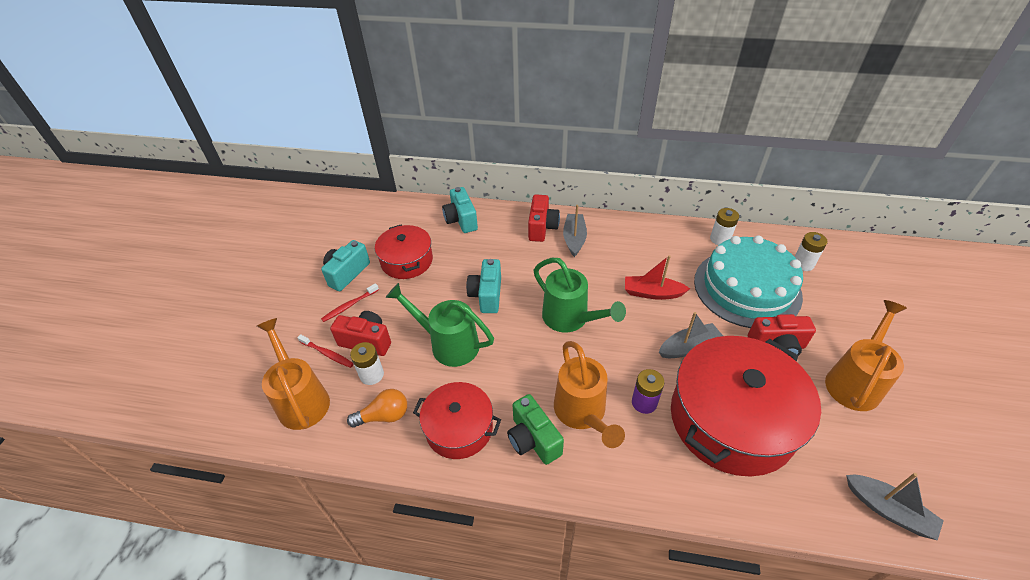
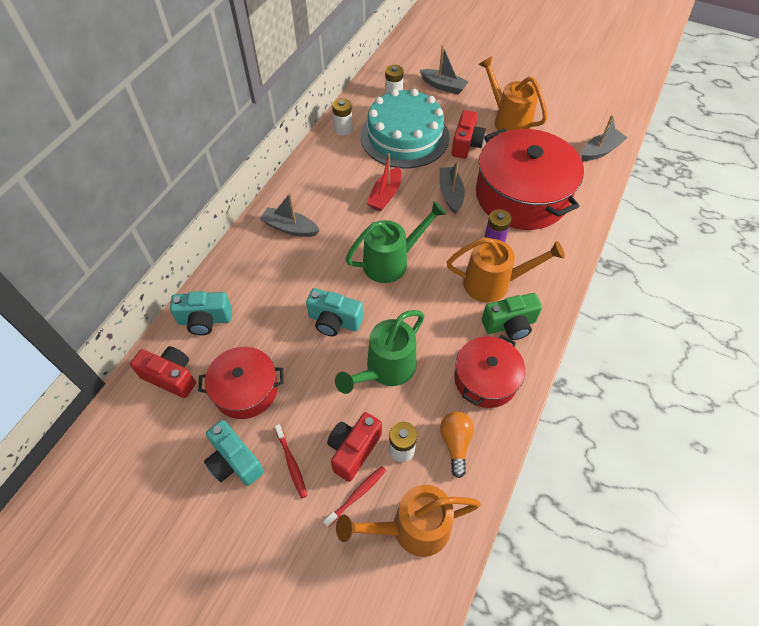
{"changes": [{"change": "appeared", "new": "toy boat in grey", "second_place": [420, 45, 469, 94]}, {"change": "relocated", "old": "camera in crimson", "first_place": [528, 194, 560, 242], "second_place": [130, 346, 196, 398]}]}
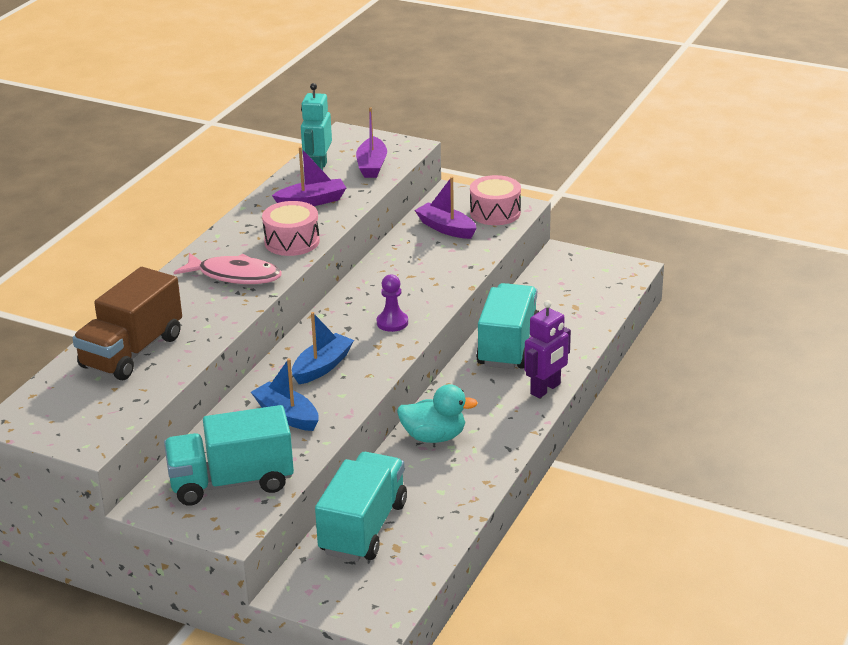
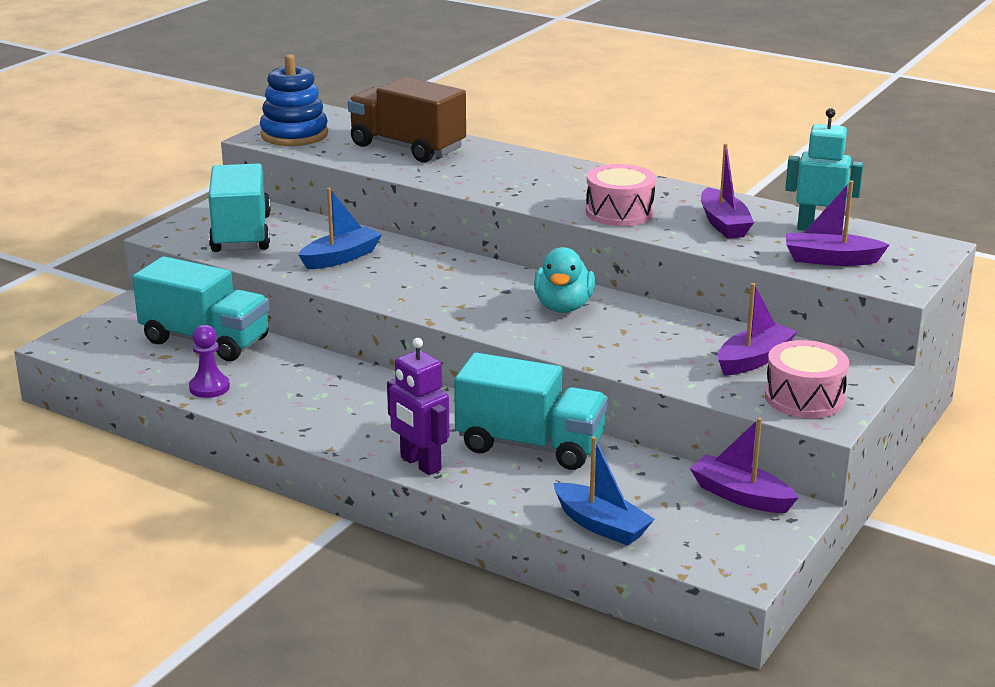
{"changes": [{"change": "missing", "old": "fish figure in rose-pink", "first_place": [174, 253, 282, 284]}, {"change": "appeared", "new": "stacking toy in blue", "second_place": [260, 54, 328, 146]}, {"change": "appeared", "new": "toy boat in purple", "second_place": [690, 418, 798, 513]}, {"change": "relocated", "old": "toy boat in blue", "first_place": [292, 312, 354, 384], "second_place": [554, 436, 655, 546]}, {"change": "relocated", "old": "game pawn in purple", "first_place": [377, 274, 408, 332], "second_place": [189, 325, 230, 398]}, {"change": "relocated", "old": "toy duck in aqua", "first_place": [397, 384, 478, 443], "second_place": [534, 247, 595, 313]}]}
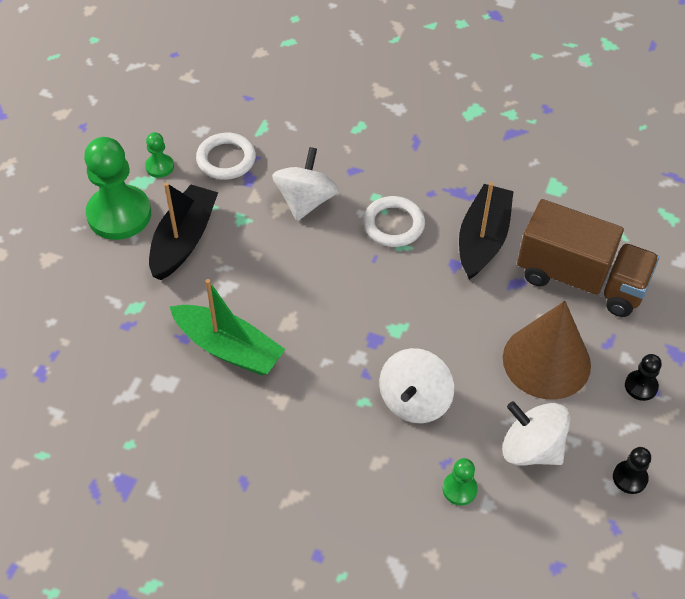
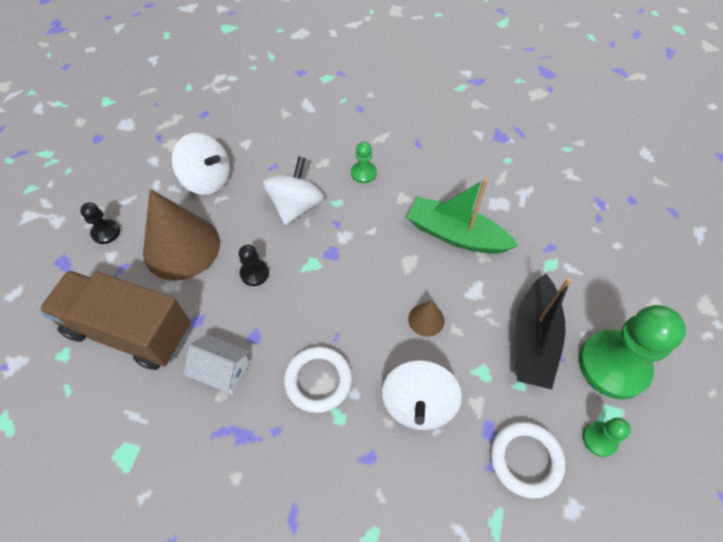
{"changes": [{"change": "appeared", "new": "cone in dark brown", "second_place": [408, 300, 444, 337]}, {"change": "relocated", "old": "game pawn in emerald", "first_place": [443, 458, 478, 505], "second_place": [351, 142, 377, 183]}, {"change": "relocated", "old": "game pawn in jet-black", "first_place": [613, 447, 651, 494], "second_place": [239, 245, 269, 286]}, {"change": "exchanged", "old": "toy boat in jet-black", "new": "house in snow-white", "first_place": [459, 182, 513, 280], "second_place": [183, 334, 250, 394]}]}
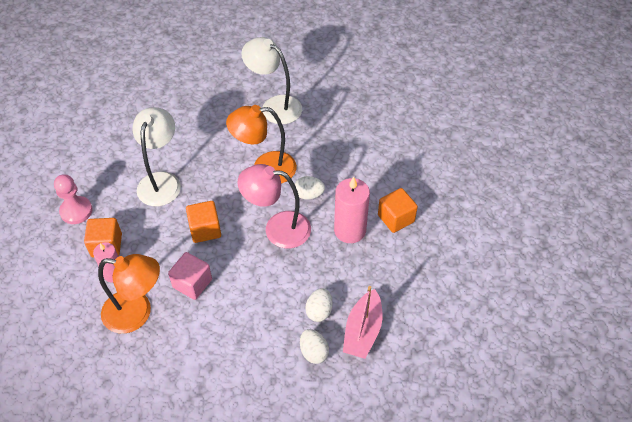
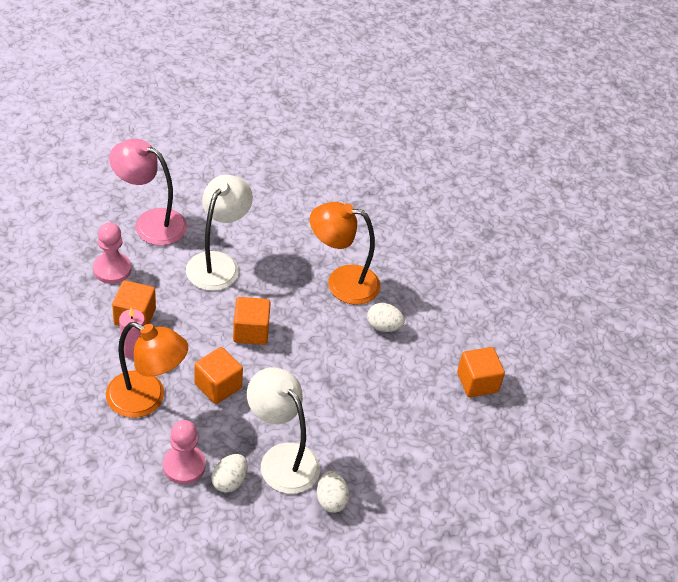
{"changes": [{"change": "missing", "old": "candle in rose-pink", "first_place": [334, 176, 370, 243]}, {"change": "missing", "old": "toy boat in rose-pink", "first_place": [343, 286, 383, 359]}, {"change": "appeared", "new": "game pawn in rose-pink", "second_place": [163, 420, 206, 484]}, {"change": "relocated", "old": "desk lamp in rose-pink", "first_place": [237, 164, 311, 248], "second_place": [109, 139, 187, 246]}, {"change": "relocated", "old": "desk lamp in snow-white", "first_place": [241, 37, 302, 124], "second_place": [247, 367, 320, 494]}, {"change": "relocated", "old": "egg shape in snow-white", "first_place": [305, 288, 333, 322], "second_place": [211, 454, 248, 493]}, {"change": "colour", "old": "cube in rose-pink", "new": "cube in bright orange", "first_place": [168, 252, 212, 300], "second_place": [194, 347, 243, 404]}]}
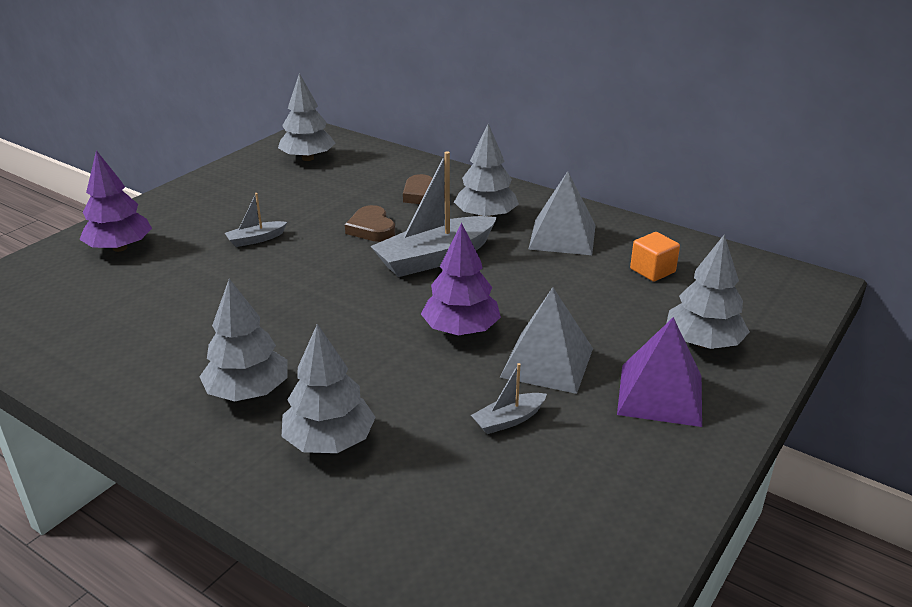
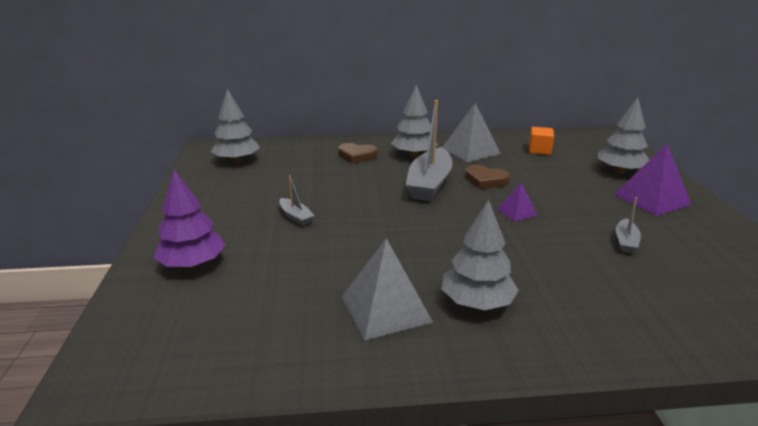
{"changes": [{"change": "missing", "old": "fir tree in grey", "first_place": [282, 324, 376, 453]}, {"change": "relocated", "old": "heart shape in dark brown", "first_place": [345, 205, 395, 242], "second_place": [465, 165, 510, 189]}, {"change": "relocated", "old": "solid pyramid in grey", "first_place": [500, 287, 593, 394], "second_place": [341, 238, 433, 341]}, {"change": "exchanged", "old": "fir tree in purple", "new": "solid pyramid in purple", "first_place": [421, 223, 501, 335], "second_place": [497, 182, 538, 222]}, {"change": "spun", "old": "toy boat in grey", "first_place": [225, 193, 287, 247], "second_place": [279, 175, 315, 226], "degrees": -60}]}
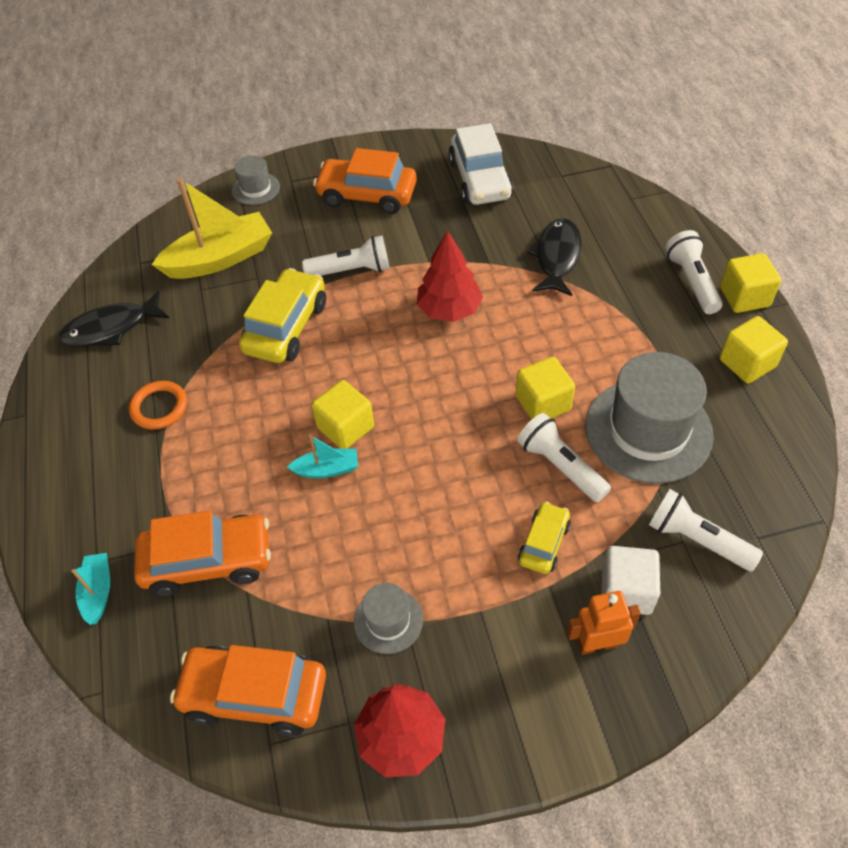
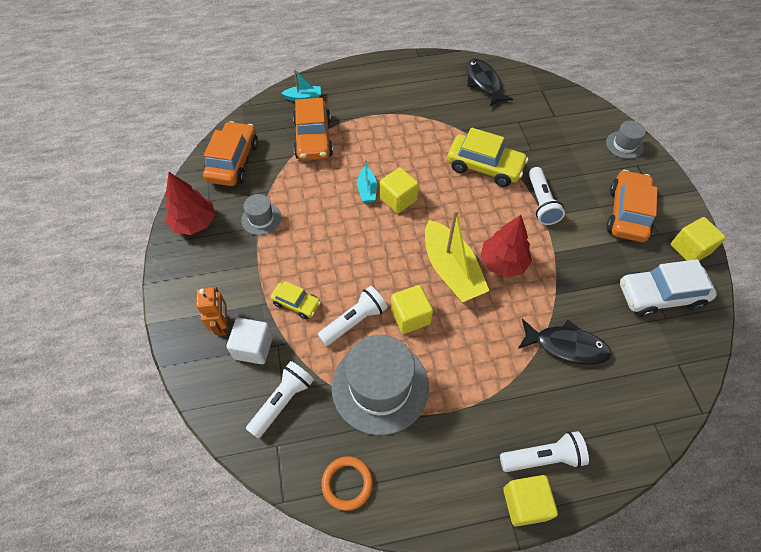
{"changes": [{"change": "relocated", "old": "torus in bright orange", "first_place": [129, 381, 187, 430], "second_place": [321, 456, 373, 511]}, {"change": "relocated", "old": "toy boat in golden", "first_place": [152, 178, 272, 279], "second_place": [425, 209, 489, 302]}, {"change": "relocated", "old": "cube in golden", "first_place": [719, 316, 788, 384], "second_place": [671, 217, 726, 261]}]}
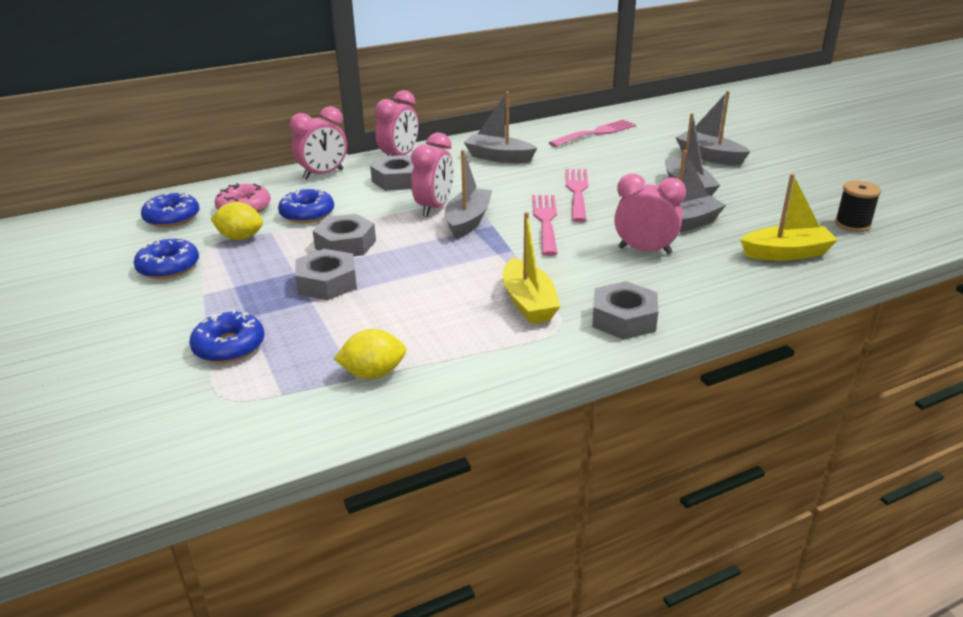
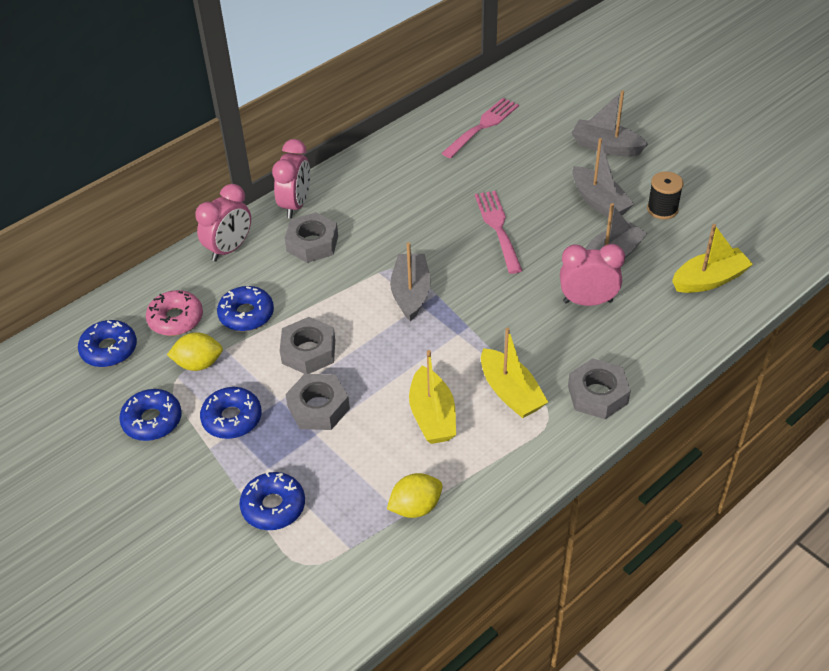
{"changes": [{"change": "missing", "old": "bedside clock in rose-pink", "first_place": [411, 133, 454, 217]}, {"change": "missing", "old": "toy boat in grey", "first_place": [464, 91, 537, 163]}, {"change": "missing", "old": "dinner fork in rose-pink", "first_place": [532, 195, 558, 256]}, {"change": "appeared", "new": "glazed donut in blue", "second_place": [200, 387, 262, 439]}, {"change": "appeared", "new": "toy boat in golden", "second_place": [409, 350, 456, 444]}, {"change": "relocated", "old": "bobbin in jet-black", "first_place": [835, 181, 881, 232], "second_place": [647, 171, 684, 219]}]}
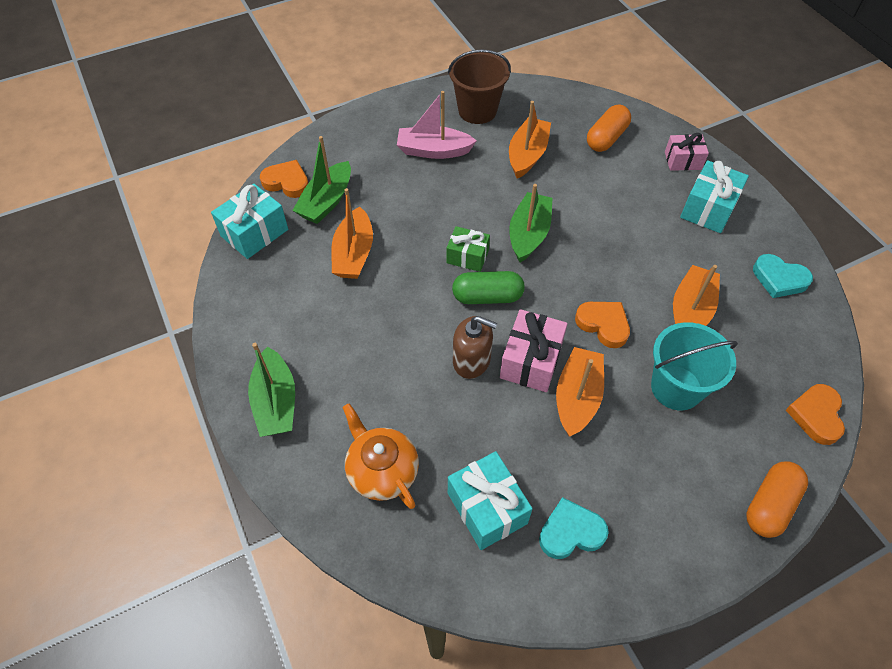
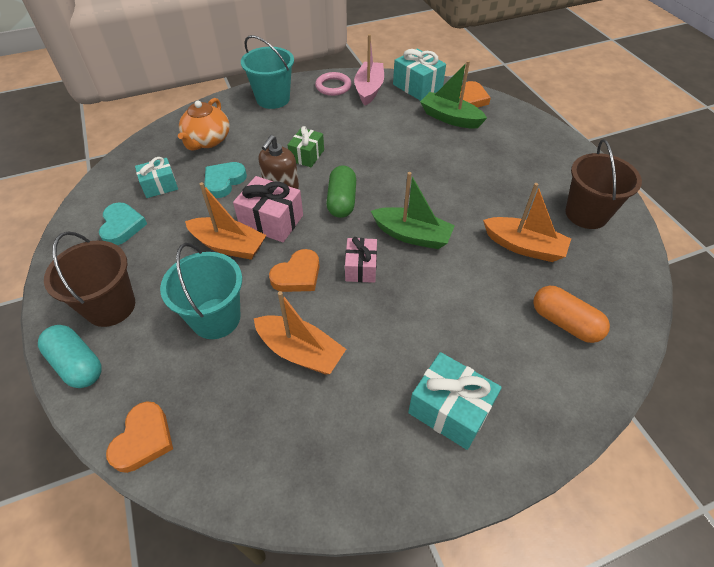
{"changes": [{"change": "missing", "old": "toy boat in bright orange", "first_place": [331, 188, 373, 279]}, {"change": "appeared", "new": "pail in dark brown", "second_place": [44, 231, 135, 327]}, {"change": "appeared", "new": "torus in rose-pink", "second_place": [315, 72, 352, 96]}, {"change": "relocated", "old": "toy boat in rose-pink", "first_place": [397, 91, 477, 159], "second_place": [354, 34, 384, 106]}, {"change": "relocated", "old": "present in emerald", "first_place": [447, 226, 490, 272], "second_place": [288, 126, 324, 167]}, {"change": "relocated", "old": "present in rose-pink", "first_place": [665, 133, 709, 171], "second_place": [345, 237, 377, 283]}, {"change": "relocated", "old": "heart shape in aqua", "first_place": [753, 254, 813, 298], "second_place": [204, 162, 247, 198]}, {"change": "exchanged", "old": "toy boat in emerald", "new": "pail in aqua", "first_place": [248, 343, 295, 437], "second_place": [241, 35, 294, 109]}, {"change": "colour", "old": "capsule in bright orange", "new": "capsule in aqua", "first_place": [746, 461, 808, 538], "second_place": [38, 325, 102, 388]}, {"change": "spun", "old": "china teapot in bright orange", "first_place": [342, 403, 419, 509], "second_place": [178, 98, 230, 151], "degrees": 135}, {"change": "spun", "old": "heart shape in bright orange", "first_place": [786, 384, 845, 445], "second_place": [106, 401, 173, 473], "degrees": 90}, {"change": "size", "old": "present in aqua", "first_place": [448, 451, 533, 550], "second_place": [135, 157, 178, 198], "factor": 0.66}]}
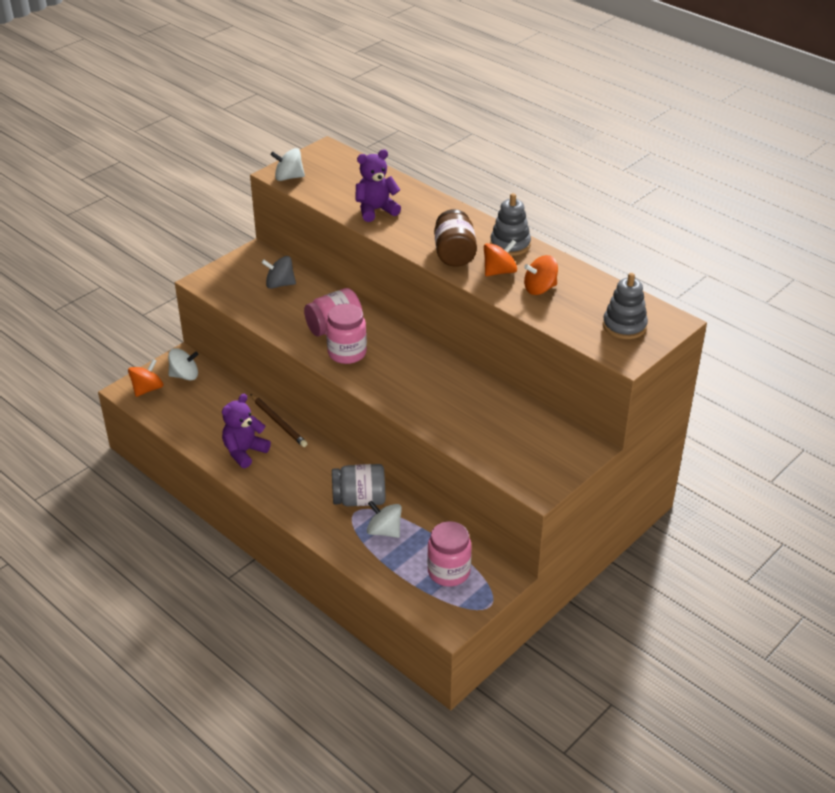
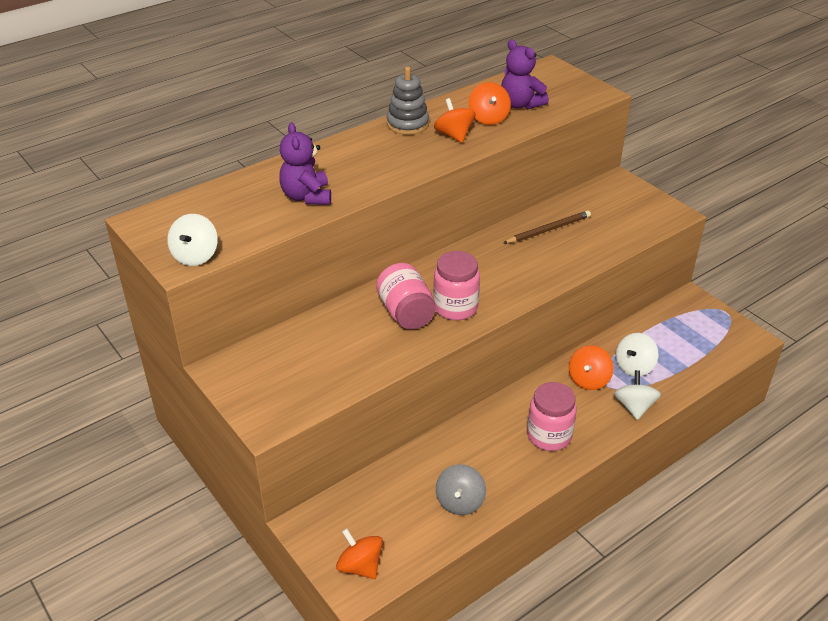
{"changes": [{"change": "missing", "old": "jam jar in dark brown", "first_place": [434, 209, 477, 267]}, {"change": "missing", "old": "stacking toy in grey", "first_place": [603, 273, 648, 339]}, {"change": "relocated", "old": "toy top in snow-white", "first_place": [168, 348, 199, 381], "second_place": [614, 370, 661, 420]}, {"change": "relocated", "old": "stuffed bear in purple", "first_place": [222, 394, 271, 468], "second_place": [501, 40, 549, 109]}, {"change": "relocated", "old": "wooden pencil in dark brown", "first_place": [250, 394, 307, 447], "second_place": [503, 210, 591, 243]}, {"change": "relocated", "old": "toy top in grey", "first_place": [261, 256, 296, 289], "second_place": [436, 464, 486, 515]}, {"change": "relocated", "old": "jam jar in rose-pink", "first_place": [427, 521, 472, 587], "second_place": [527, 382, 577, 451]}, {"change": "exchanged", "old": "jam jar in grey", "new": "toy top in bright orange", "first_place": [332, 464, 385, 506], "second_place": [569, 345, 613, 390]}]}
